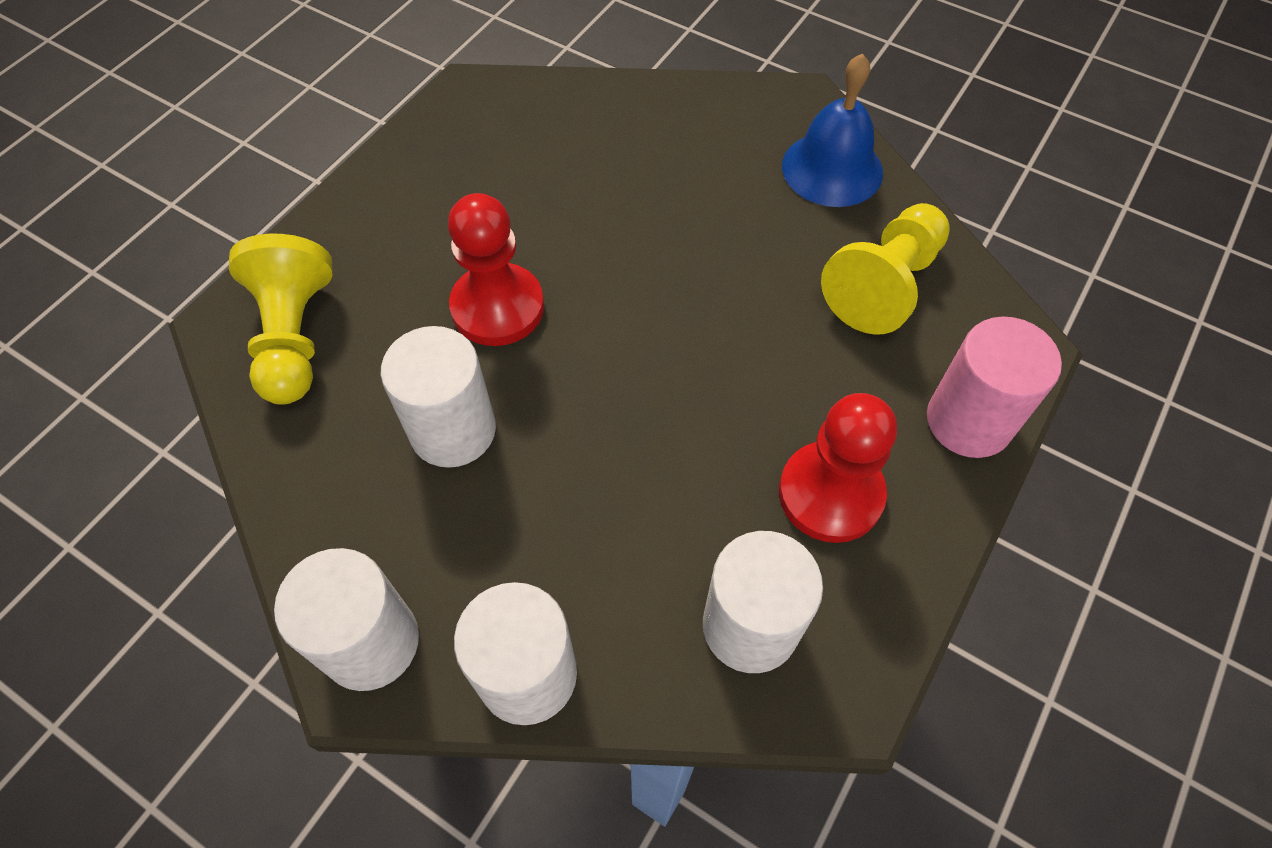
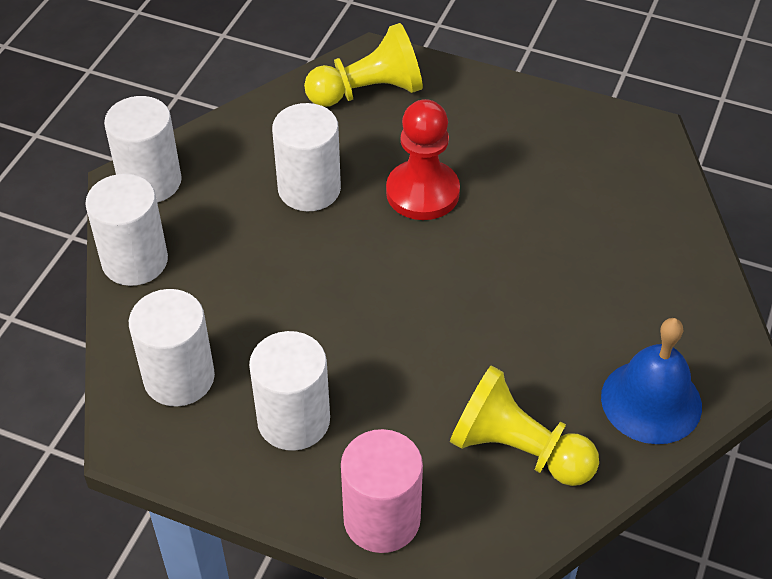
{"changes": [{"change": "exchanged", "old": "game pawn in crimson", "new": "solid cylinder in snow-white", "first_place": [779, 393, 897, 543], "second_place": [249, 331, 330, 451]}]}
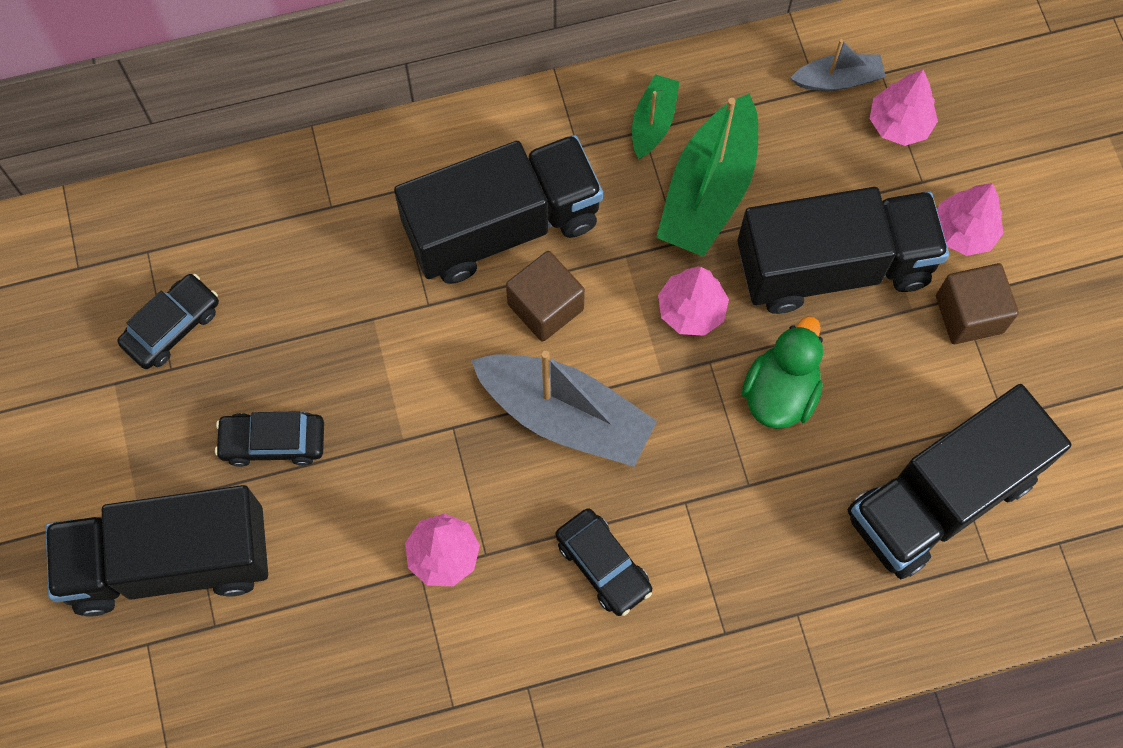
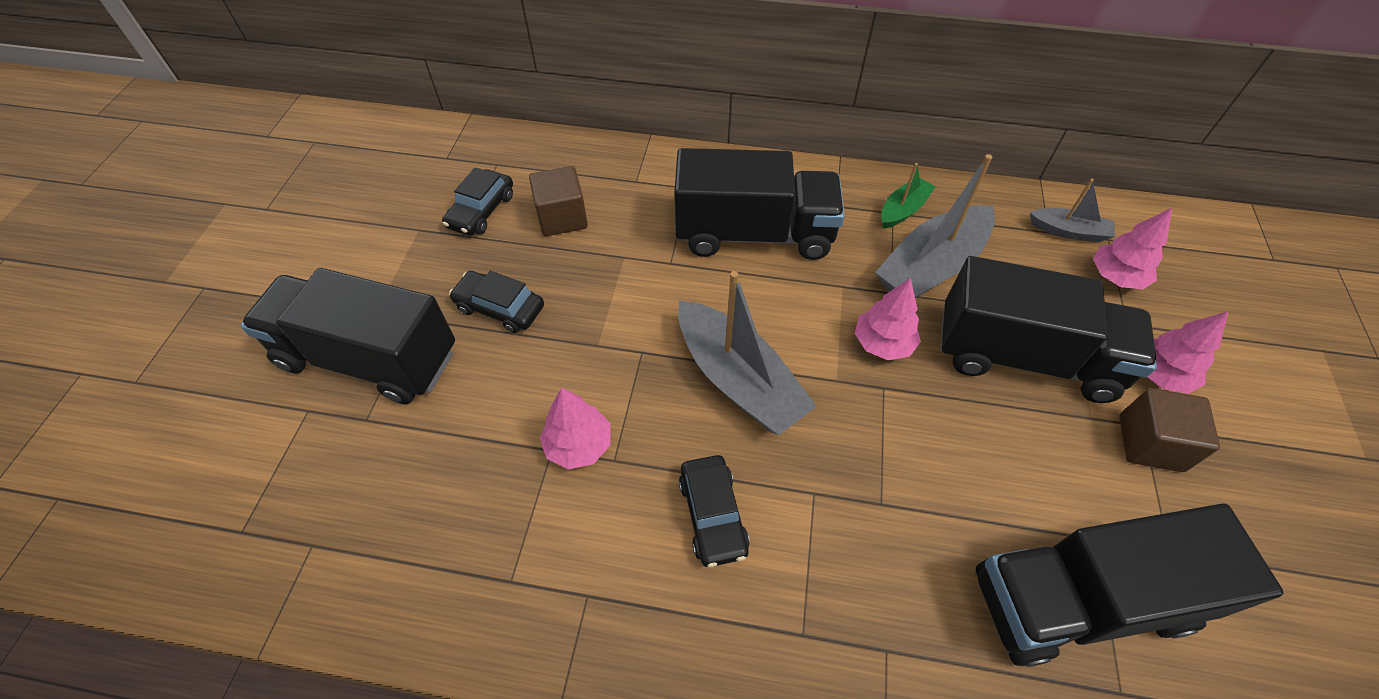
{"changes": [{"change": "missing", "old": "toy duck in emerald", "first_place": [742, 316, 823, 429]}, {"change": "relocated", "old": "cube in dark brown", "first_place": [506, 251, 585, 342], "second_place": [529, 166, 588, 236]}, {"change": "colour", "old": "toy boat in emerald", "new": "toy boat in grey", "first_place": [656, 93, 758, 257], "second_place": [875, 154, 995, 298]}, {"change": "spun", "old": "automobile in jet-black", "first_place": [117, 274, 219, 369], "second_place": [442, 167, 513, 236], "degrees": 135}]}
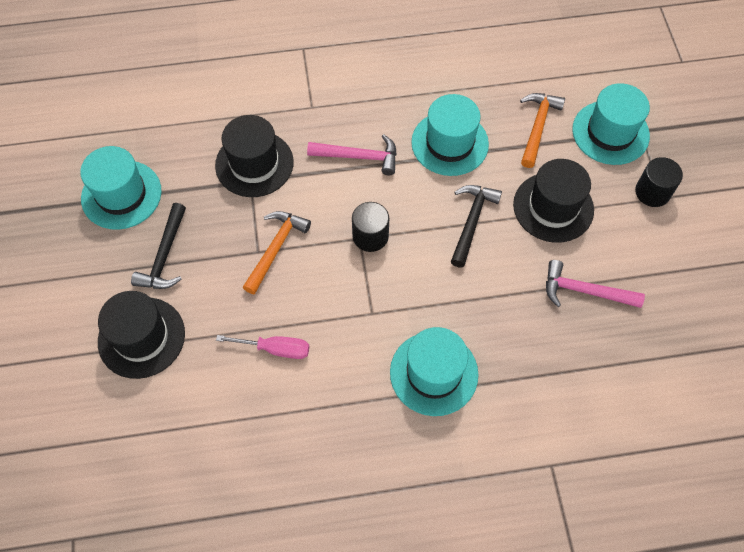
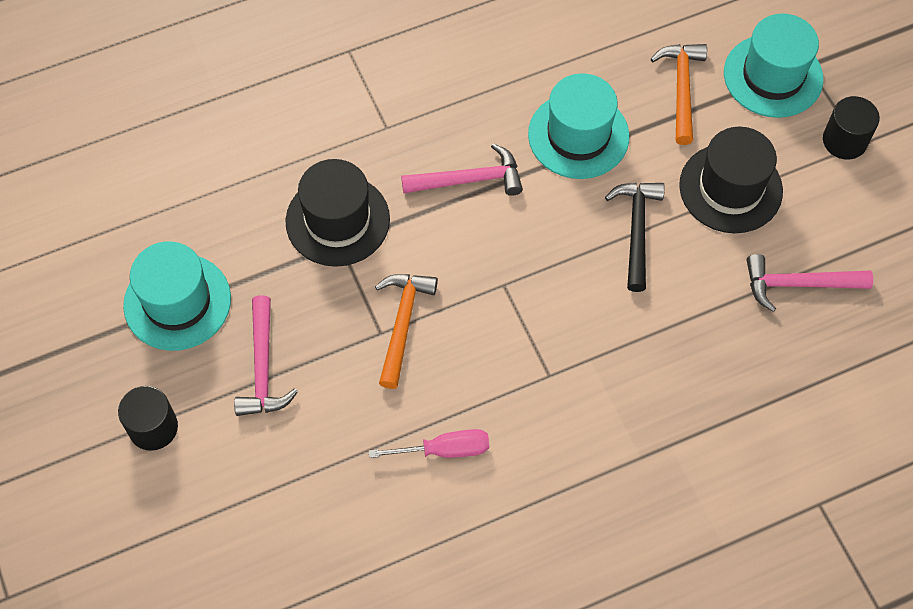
{"changes": [{"change": "missing", "old": "tall hat in jet-black", "first_place": [98, 291, 185, 379]}, {"change": "missing", "old": "tall hat in aqua", "first_place": [390, 327, 479, 416]}, {"change": "relocated", "old": "solid cylinder in jet-black", "first_place": [352, 202, 389, 252], "second_place": [118, 386, 178, 451]}, {"change": "colour", "old": "hammer in jet-black", "new": "hammer in rose-pink", "first_place": [131, 203, 186, 289], "second_place": [234, 295, 298, 416]}]}
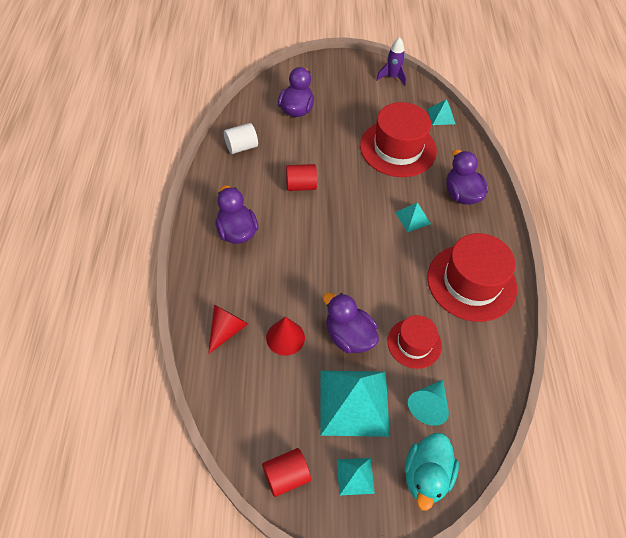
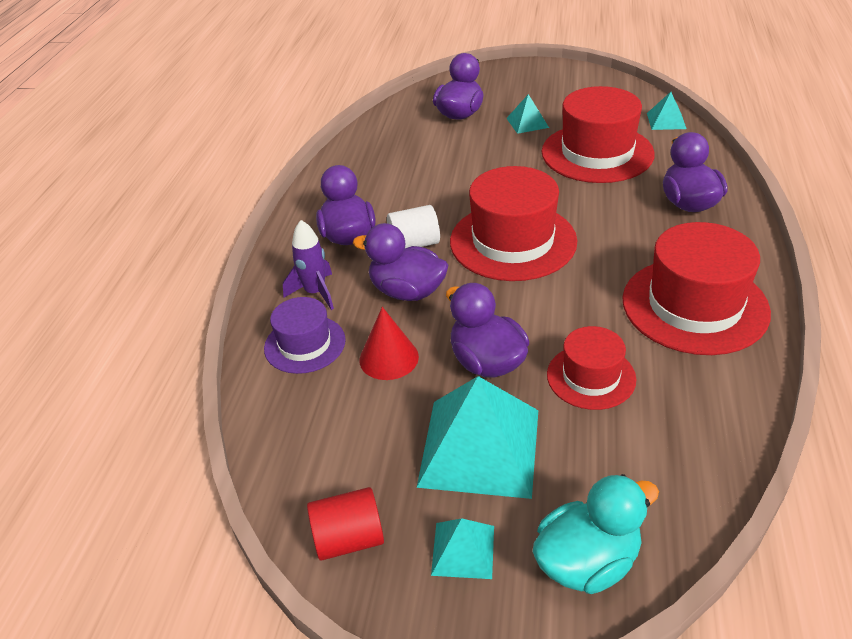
{"changes": [{"change": "missing", "old": "solid cylinder in crimson", "first_place": [286, 164, 317, 191]}, {"change": "missing", "old": "cone in aqua", "first_place": [408, 380, 449, 426]}, {"change": "appeared", "new": "toy duck in purple", "second_place": [353, 223, 449, 301]}, {"change": "appeared", "new": "tall hat in crimson", "second_place": [450, 166, 577, 281]}, {"change": "relocated", "old": "solid cylinder in snow-white", "first_place": [224, 123, 258, 154], "second_place": [387, 205, 440, 248]}, {"change": "relocated", "old": "rocket in purple", "first_place": [376, 37, 406, 86], "second_place": [283, 220, 334, 310]}, {"change": "relocated", "old": "solid pyramid in aqua", "first_place": [395, 202, 431, 232], "second_place": [506, 94, 549, 134]}, {"change": "exchanged", "old": "cone in crimson", "new": "tall hat in purple", "first_place": [208, 305, 248, 354], "second_place": [264, 297, 346, 374]}, {"change": "spun", "old": "toy duck in aqua", "first_place": [405, 433, 459, 511], "second_place": [532, 474, 659, 594], "degrees": -150}]}
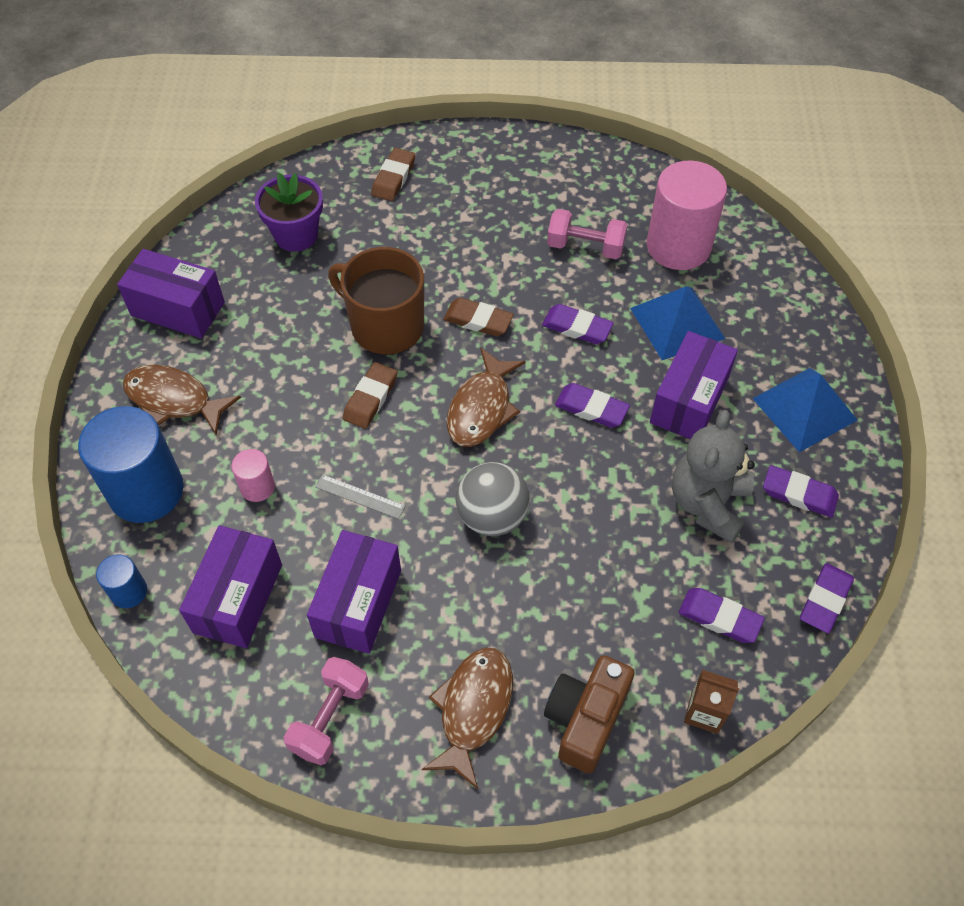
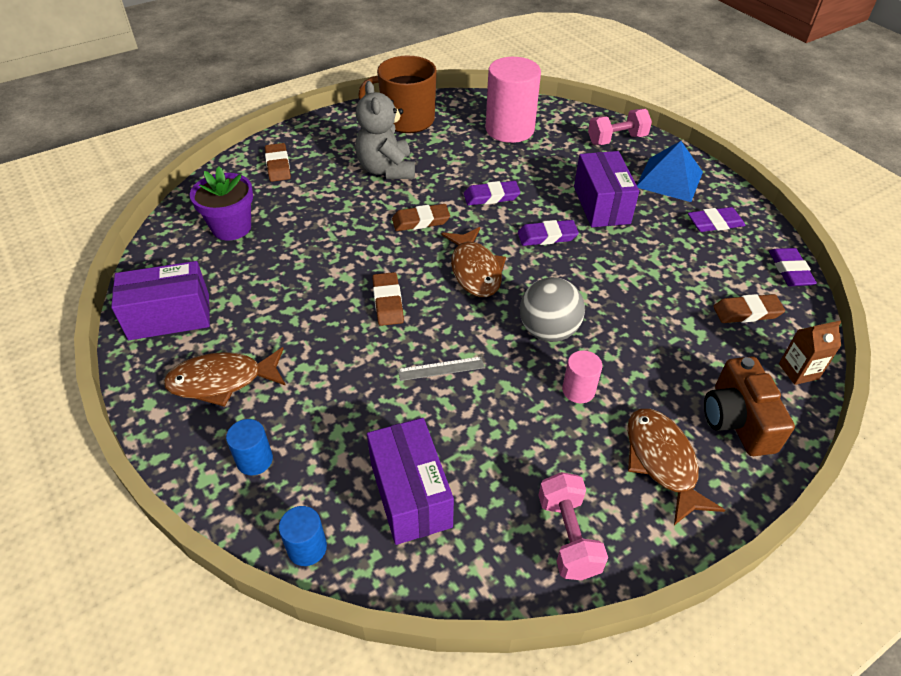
{"changes": [{"change": "missing", "old": "package in purple", "first_place": [307, 530, 401, 654]}, {"change": "missing", "old": "solid pyramid in blue", "first_place": [630, 286, 725, 360]}, {"change": "relocated", "old": "solid cylinder in rose-pink", "first_place": [232, 449, 275, 502], "second_place": [562, 350, 602, 403]}, {"change": "relocated", "old": "tea mug in dark brown", "first_place": [328, 247, 424, 355], "second_place": [358, 56, 437, 133]}, {"change": "relocated", "old": "free weight in rose-pink", "first_place": [547, 209, 628, 259], "second_place": [588, 109, 652, 145]}, {"change": "relocated", "old": "stuffed bear in grey", "first_place": [672, 410, 755, 543], "second_place": [356, 81, 415, 179]}, {"change": "colour", "old": "gum eraser in purple", "new": "gum eraser in dark brown", "first_place": [679, 588, 765, 643], "second_place": [713, 294, 785, 323]}, {"change": "size", "old": "solid cylinder in blue", "first_place": [78, 406, 183, 523], "second_place": [226, 419, 273, 475], "factor": 0.47}]}
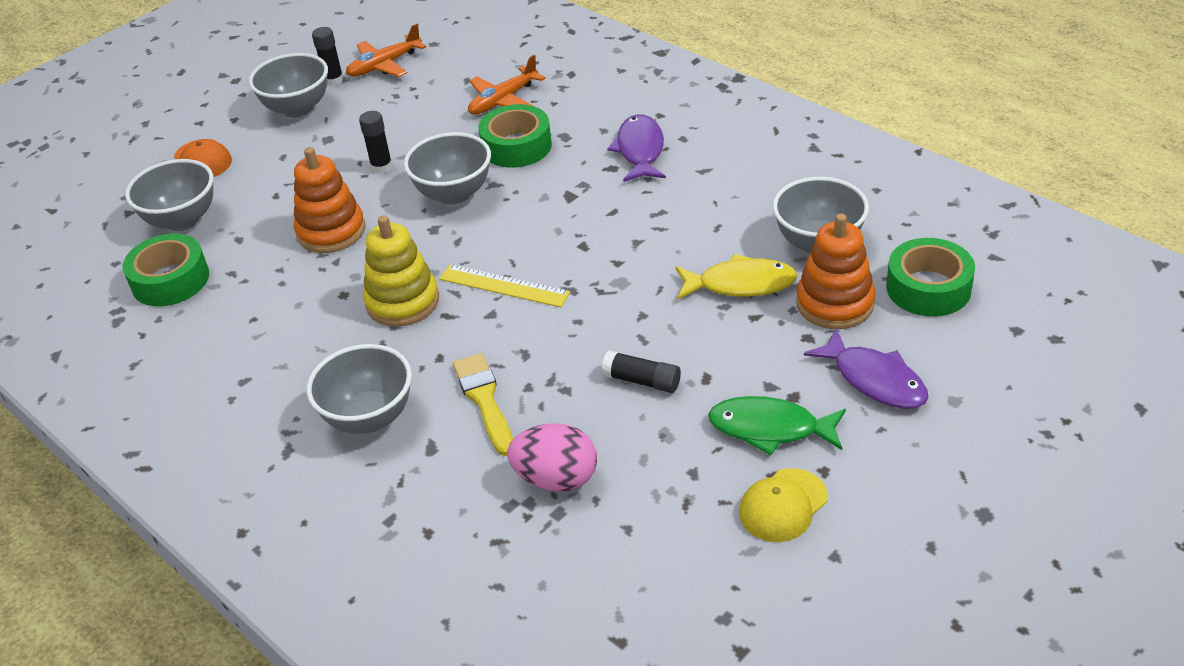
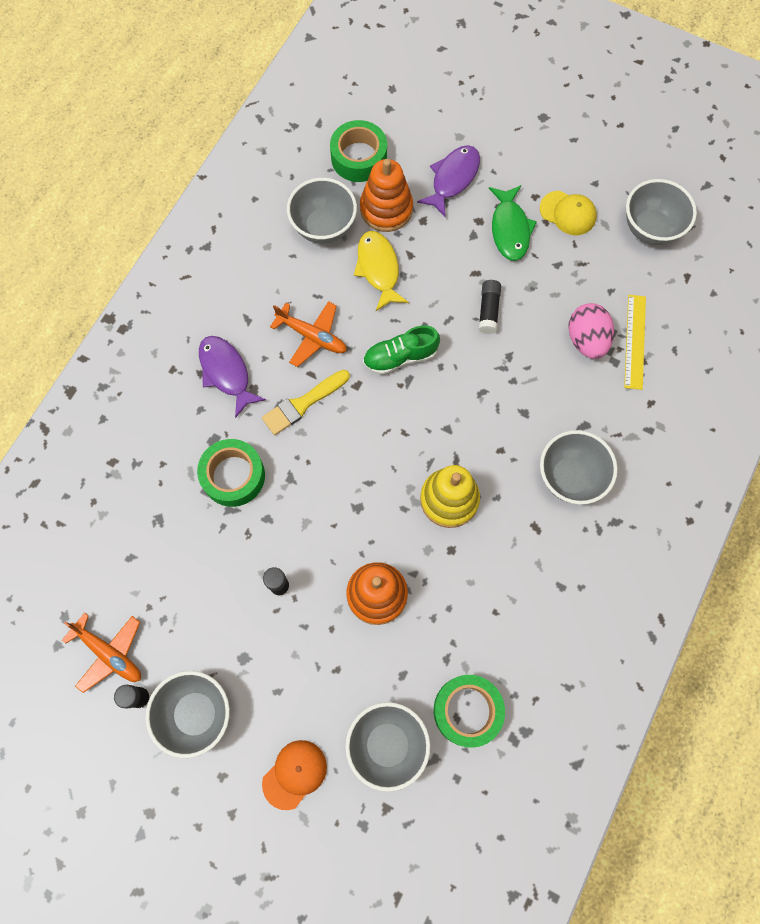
{"changes": [{"change": "appeared", "new": "lace-up shoe in emerald", "second_place": [363, 326, 440, 375]}, {"change": "relocated", "old": "bowl in grey", "first_place": [404, 132, 491, 205], "second_place": [626, 179, 697, 245]}, {"change": "relocated", "old": "straightedge in golden", "first_place": [439, 264, 571, 307], "second_place": [624, 295, 646, 390]}, {"change": "relocated", "old": "paint brush in golden", "first_place": [453, 353, 513, 456], "second_place": [262, 370, 350, 435]}, {"change": "relocated", "old": "plane in bright orange", "first_place": [468, 55, 546, 115], "second_place": [270, 301, 347, 367]}, {"change": "spun", "old": "fish figure in purple", "first_place": [607, 114, 666, 182], "second_place": [199, 336, 266, 418], "degrees": 75}]}
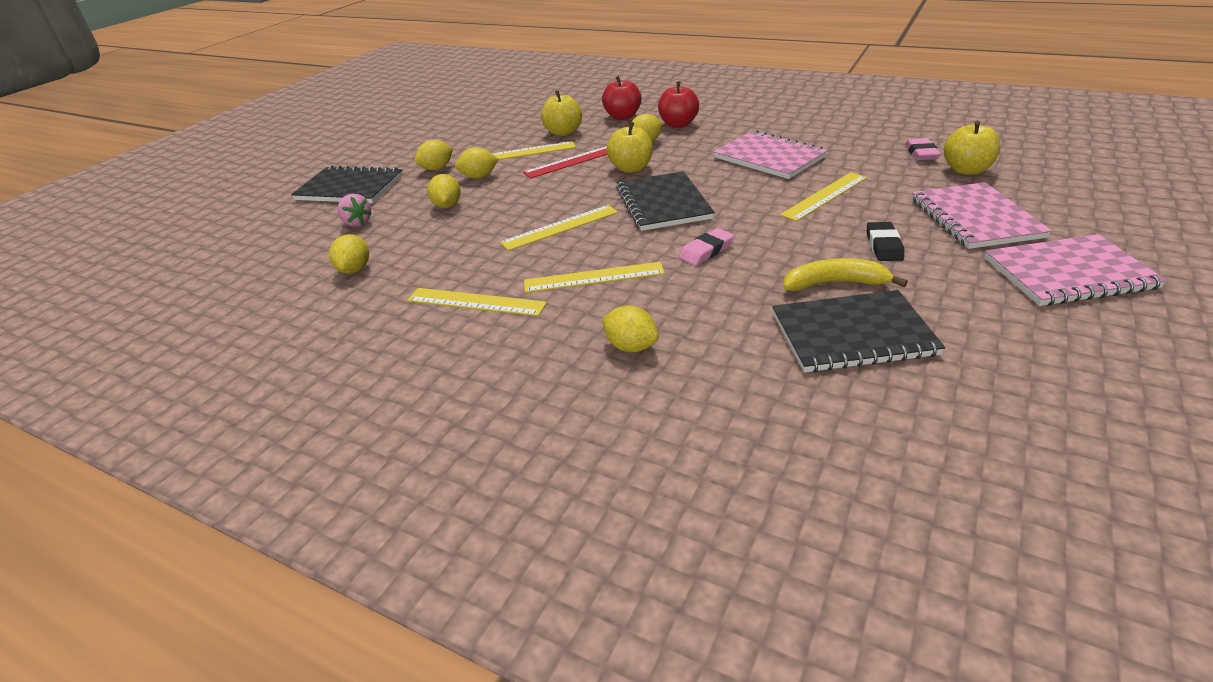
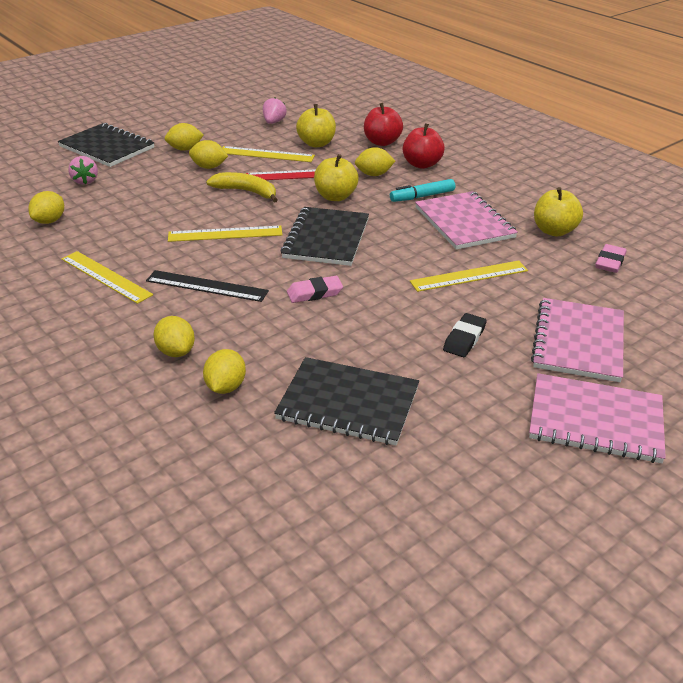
{"changes": [{"change": "appeared", "new": "toy strawberry in rose-pink", "second_place": [263, 97, 286, 124]}, {"change": "appeared", "new": "marker pen in aqua", "second_place": [390, 179, 455, 202]}, {"change": "relocated", "old": "citrus fruit in golden", "first_place": [427, 174, 461, 208], "second_place": [203, 349, 246, 394]}, {"change": "relocated", "old": "banana in golden", "first_place": [783, 258, 908, 291], "second_place": [206, 172, 278, 203]}, {"change": "relocated", "old": "toy apple in golden", "first_place": [944, 120, 1000, 175], "second_place": [534, 187, 583, 236]}, {"change": "colour", "old": "straightedge in golden", "new": "straightedge in jet-black", "first_place": [524, 262, 665, 293], "second_place": [146, 270, 269, 302]}]}
